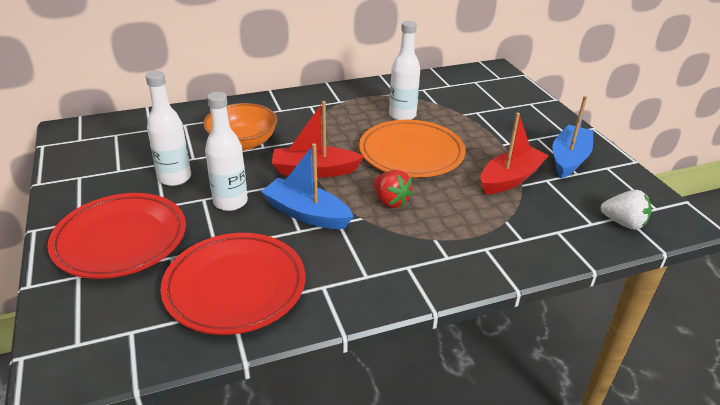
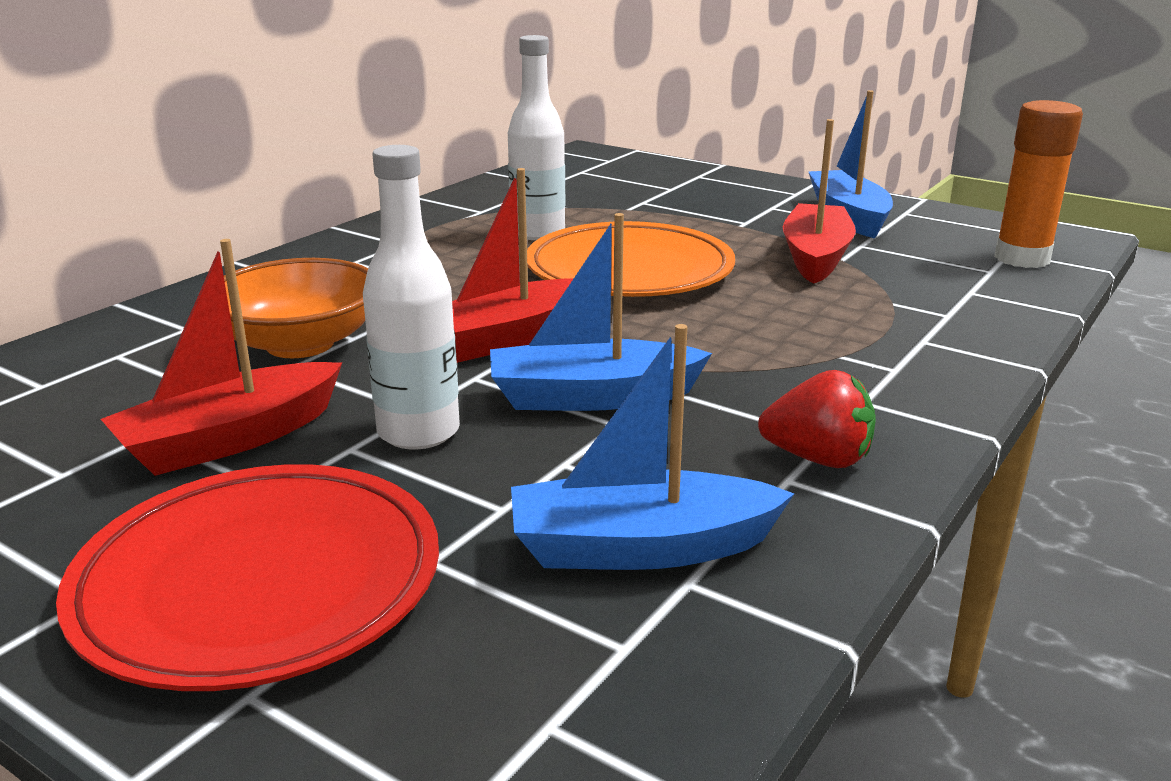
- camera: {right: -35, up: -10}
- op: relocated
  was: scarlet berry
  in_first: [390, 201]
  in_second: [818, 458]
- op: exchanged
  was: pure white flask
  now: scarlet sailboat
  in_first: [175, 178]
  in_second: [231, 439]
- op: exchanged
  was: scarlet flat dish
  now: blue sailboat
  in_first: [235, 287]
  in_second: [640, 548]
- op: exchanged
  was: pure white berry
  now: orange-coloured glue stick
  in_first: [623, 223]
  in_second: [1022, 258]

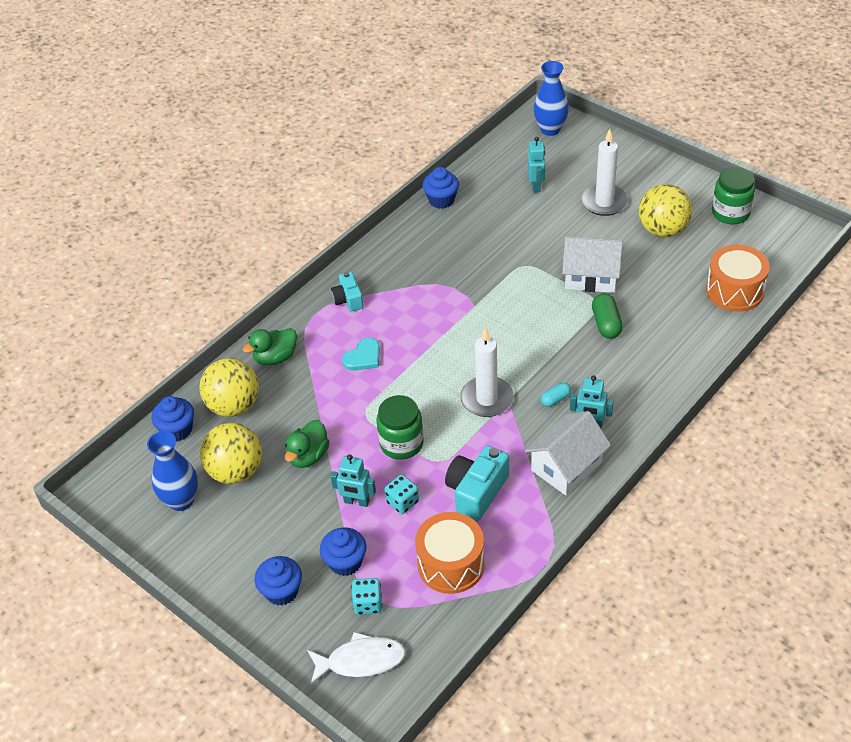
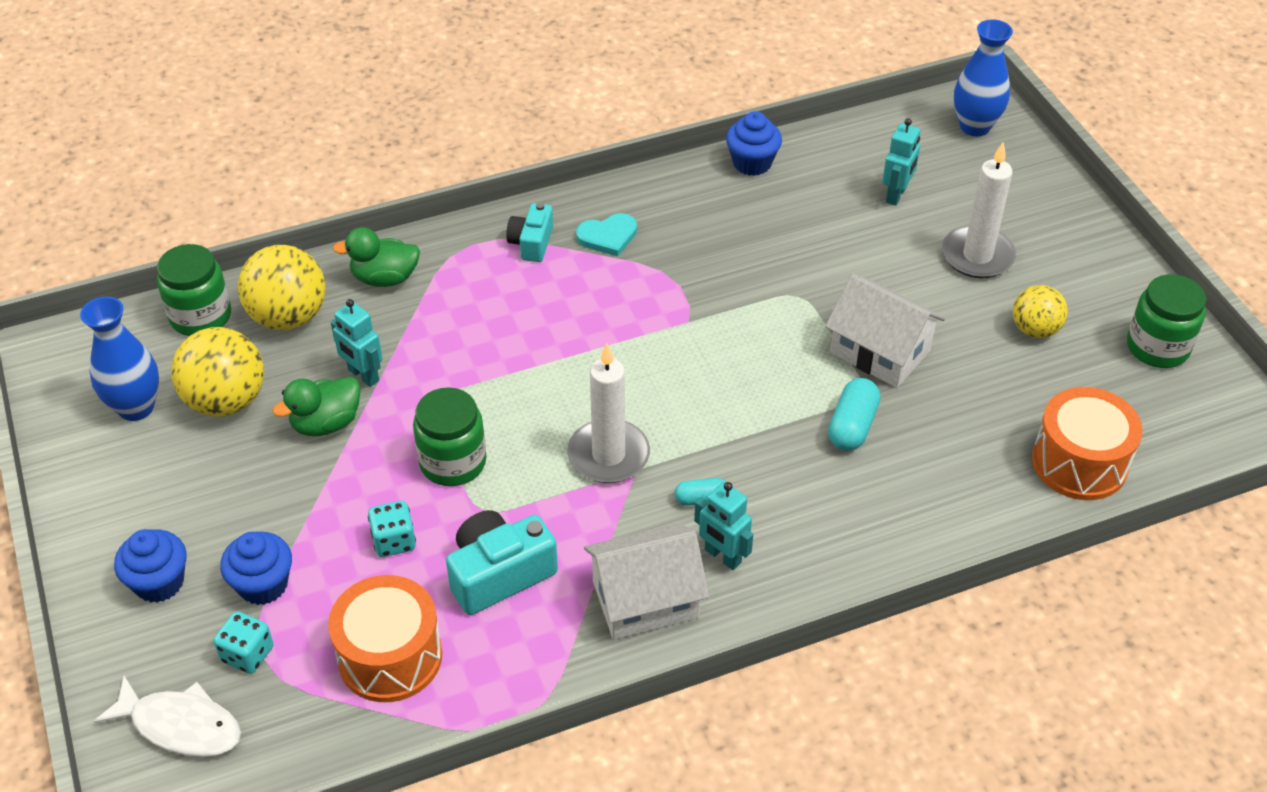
- camera: {right: 25, up: 0}
- op: relocated
  was: aqua robot
  in_first: [356, 502]
  in_second: [363, 375]
- op: relocated
  was: aqua heart shape
  in_first: [363, 357]
  in_second: [608, 236]
- op: exchanged
  was: blue cupcake
  now: green preserve jar
  in_first: [177, 430]
  in_second: [201, 316]
- op: colour
  was: green pill
  now: aqua pill
  in_first: [606, 324]
  in_second: [852, 426]
- op: size
  was: golden ball
  in_first: [662, 230]
  in_second: [1035, 329]
  ratio: 0.62

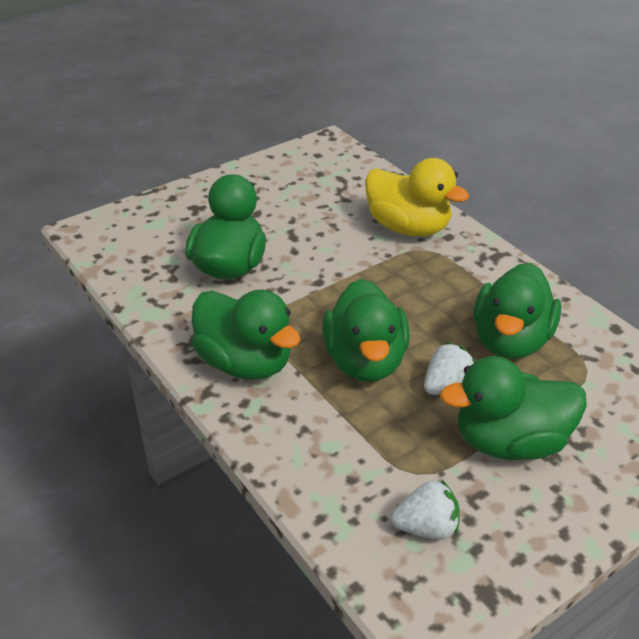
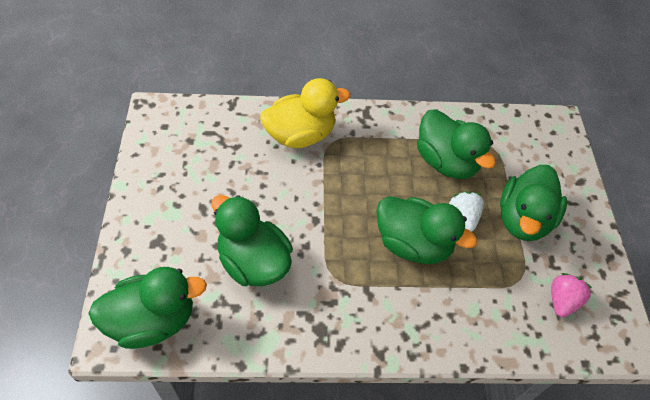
- camera: {right: -60, up: 15}
- op: relocated
  was: green duck
  in_first: [245, 363]
  in_second: [152, 321]
- op: colour
  was: pure white berry
  now: pink berry
  in_first: [426, 527]
  in_second: [562, 301]

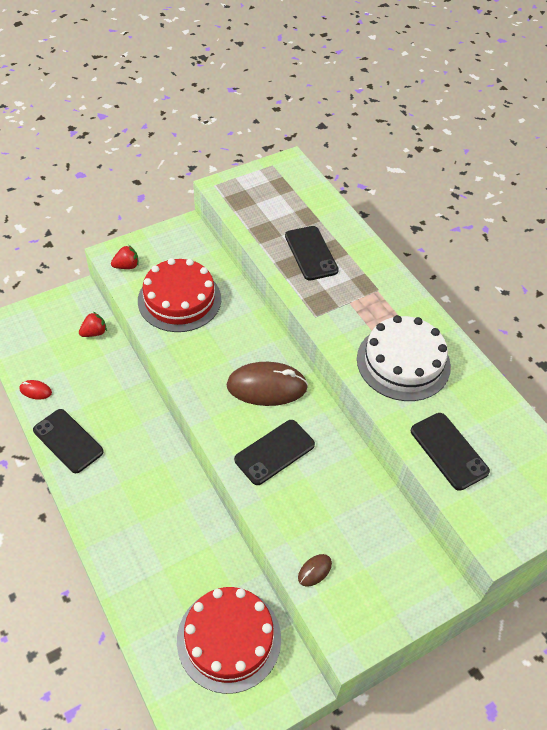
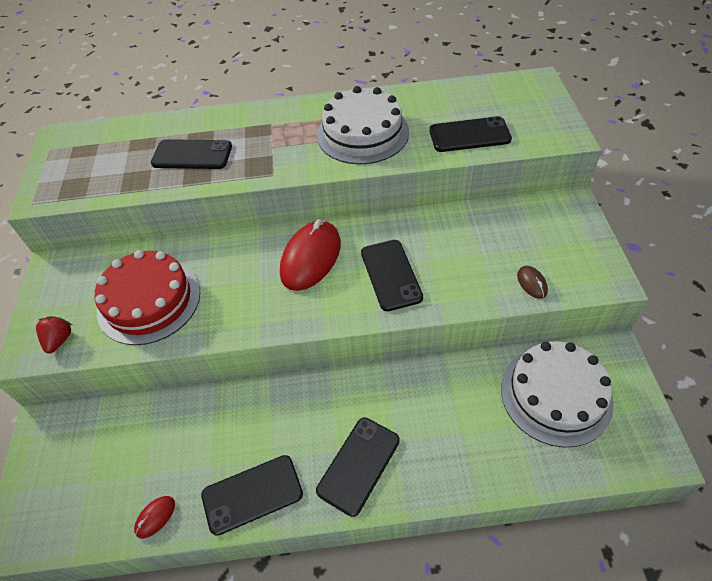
- camera: {right: -60, up: 0}
- op: missing
  was: scarlet berry
  in_first: [94, 332]
- op: appeared
  now: ebony smartphone
  in_second: [358, 465]
- op: colour
  was: scarlet layer cake
  now: pure white layer cake
  in_first: [229, 639]
  in_second: [555, 395]
- op: colour
  was: brown computer mouse
  now: scarlet computer mouse
  in_first: [267, 387]
  in_second: [311, 258]

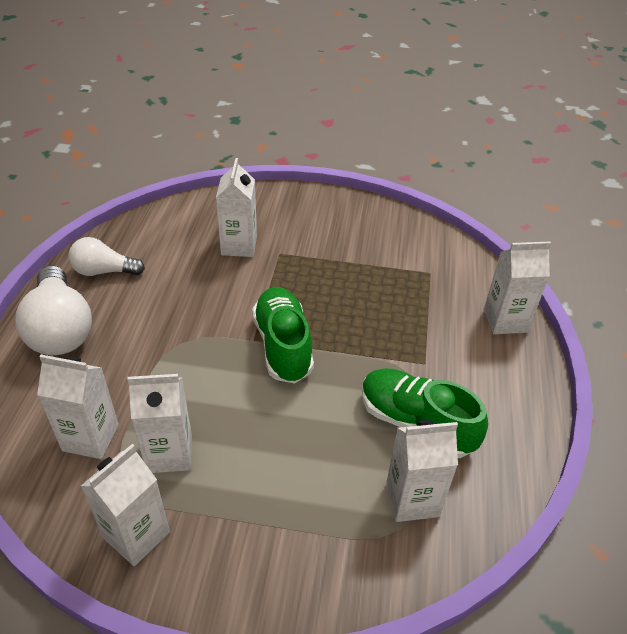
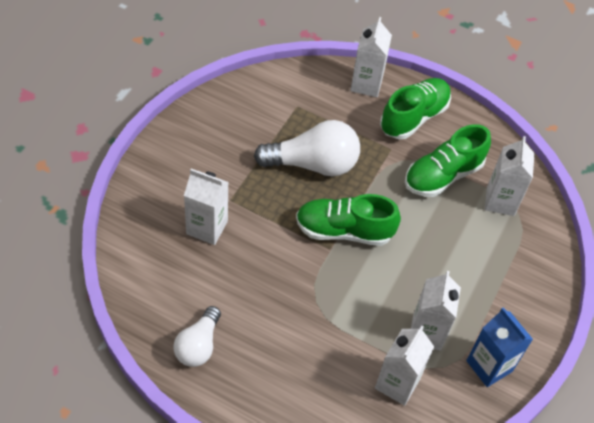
- camera: {right: -75, up: 10}
- op: appeared
  now: green sneaker
  in_second: [414, 117]
- op: relocated
  was: pure white bulb
  in_first: [60, 329]
  in_second: [313, 164]
- op: colour
  was: pure white milk carton
  now: blue milk carton
  in_first: [136, 535]
  in_second: [489, 366]

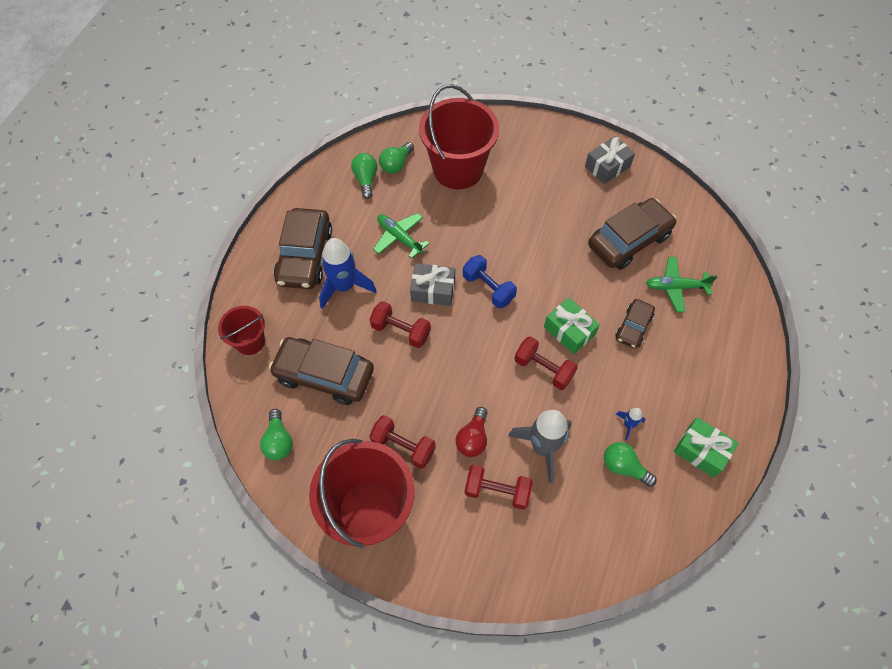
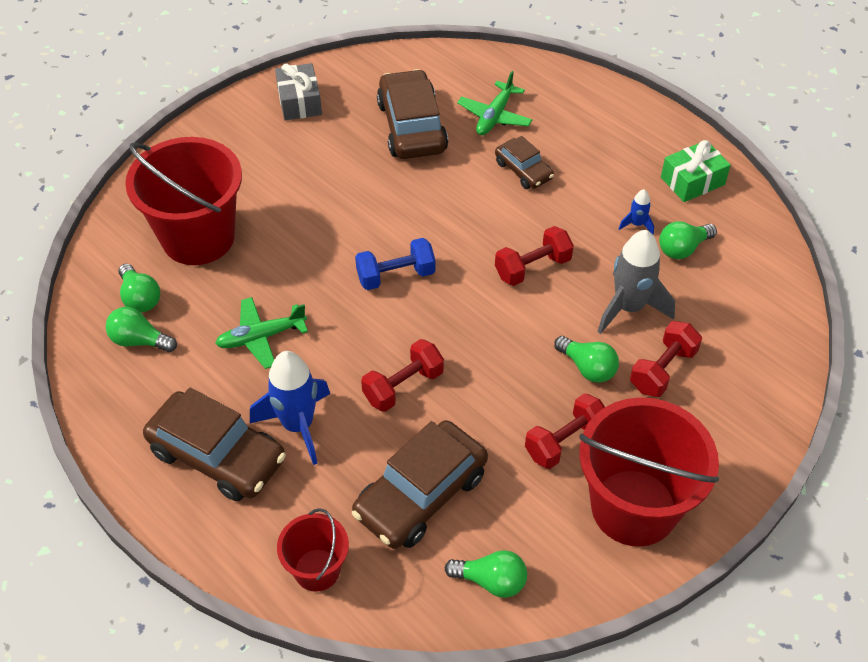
- camera: {right: -65, up: -10}
- op: missing
  was: grey gift
  in_first: [433, 290]
- op: missing
  was: green gift
  in_first: [569, 331]
- op: colour
  was: scarlet bulb
  now: green bulb
  in_first: [473, 438]
  in_second: [587, 368]

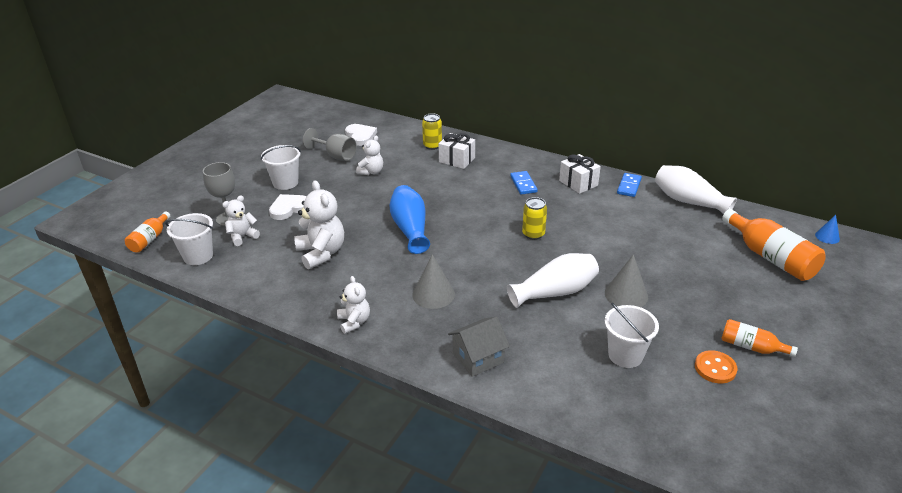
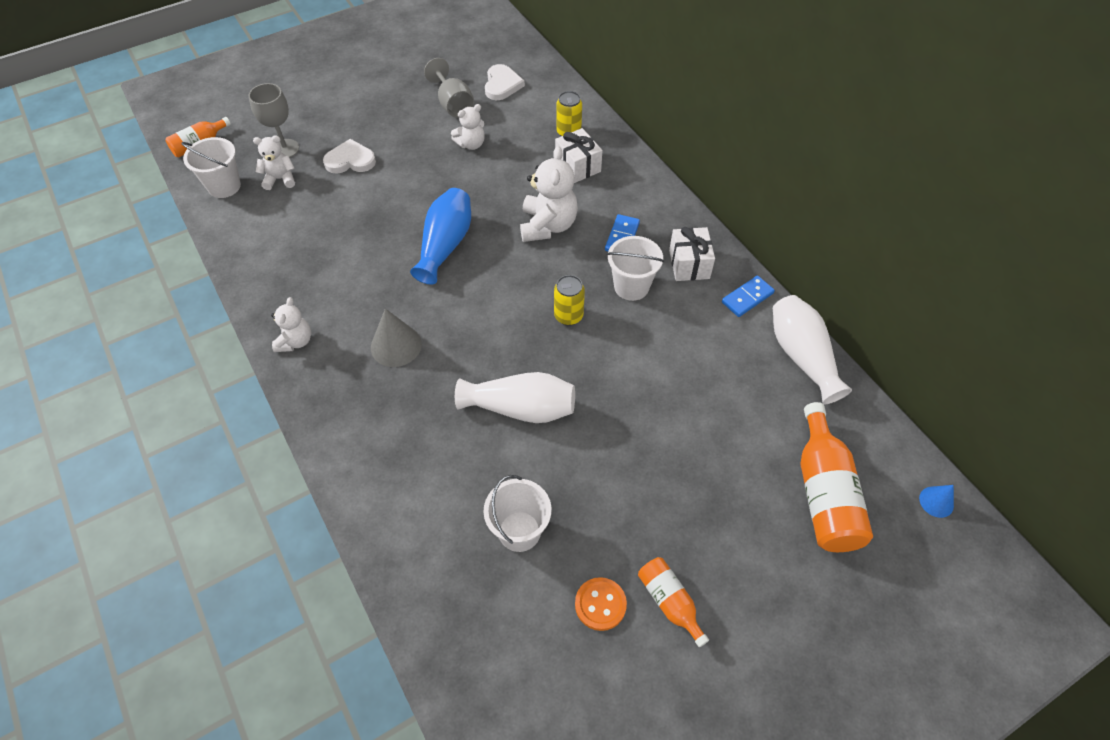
- camera: {right: 30, up: 20}
- op: missing
  was: grey toy house
  in_first: [478, 358]
- op: missing
  was: grey solid cone
  in_first: [626, 295]
- op: relocated
  was: pure white pail
  in_first: [285, 183]
  in_second: [631, 286]
- op: relocated
  was: pure white teddy bear
  in_first: [321, 253]
  in_second: [548, 225]

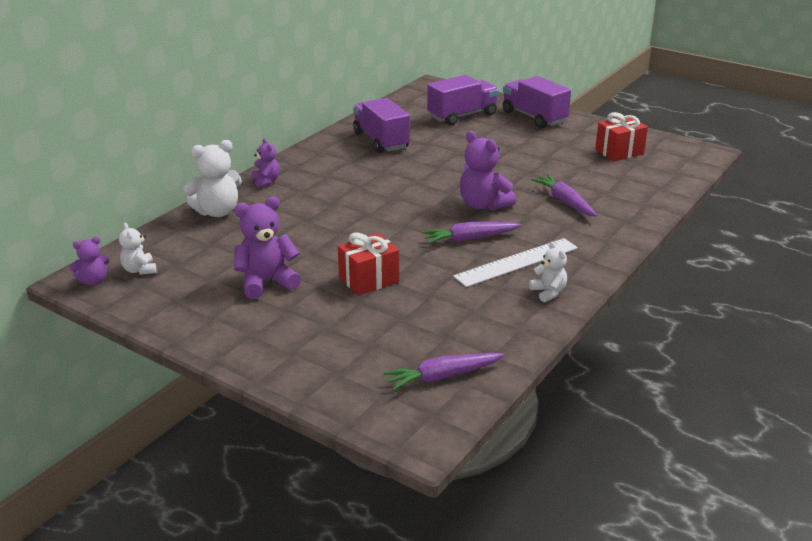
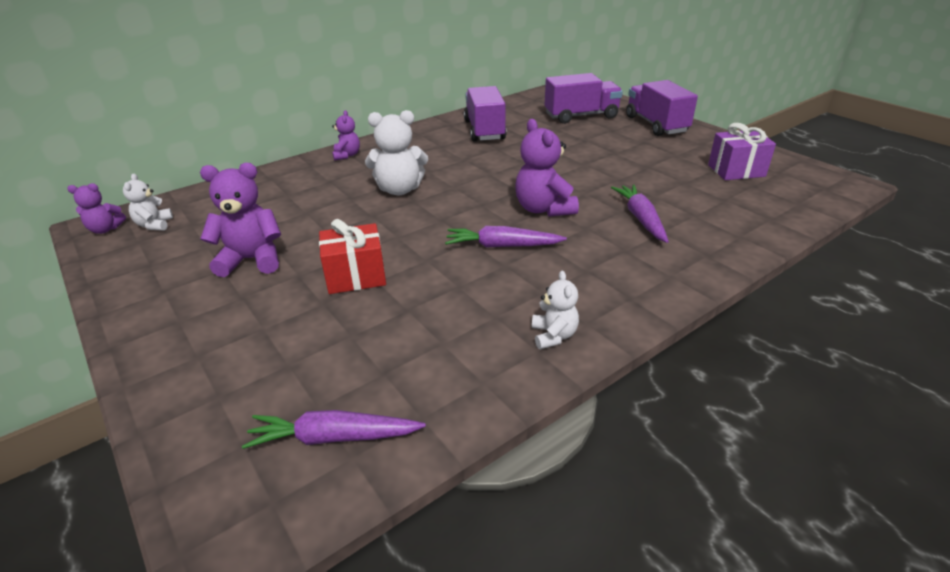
- camera: {right: 20, up: 5}
- op: missing
  was: pure white ruler
  in_first: [517, 262]
- op: relocated
  was: pure white teddy bear
  in_first: [217, 212]
  in_second: [399, 189]
- op: colour
  was: scarlet gift
  now: purple gift
  in_first: [619, 152]
  in_second: [736, 170]

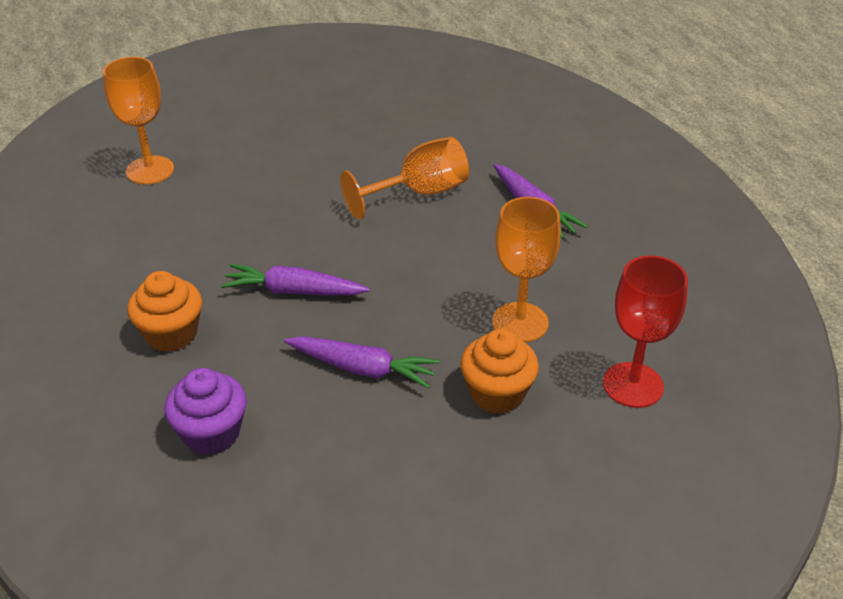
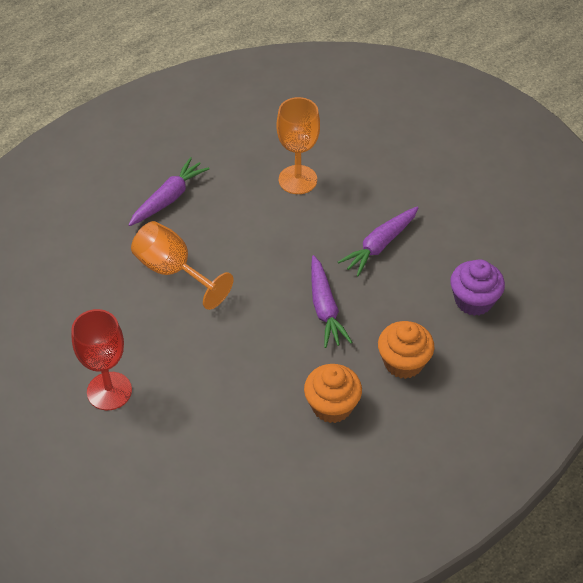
- camera: {right: -110, up: 10}
- op: missing
  was: orange-coloured wine glass
  in_first: [150, 170]
- op: relocated
  was: orange-coloured cupcake
  in_first: [497, 393]
  in_second: [332, 406]
- op: relocated
  was: scarlet wine glass
  in_first: [633, 385]
  in_second: [109, 391]
- op: spun
  was: purple toy carrot
  in_first: [362, 369]
  in_second: [380, 245]
  clockwise: -135

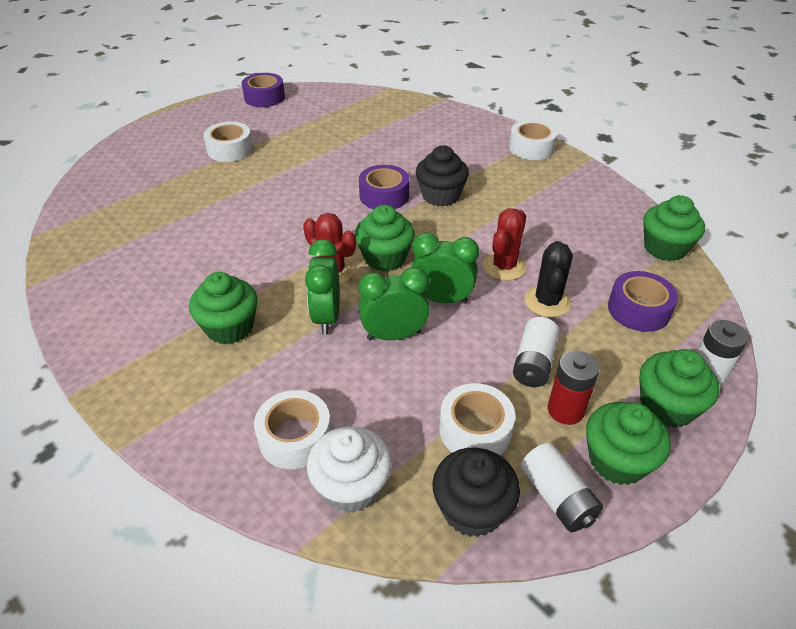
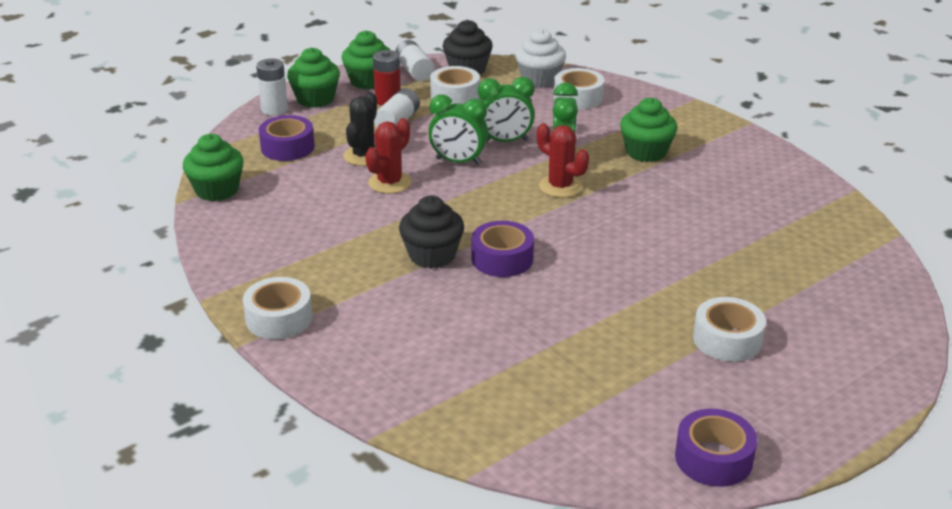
- camera: {right: -175, up: -10}
- op: missing
  was: green cupcake
  in_first: [385, 258]

